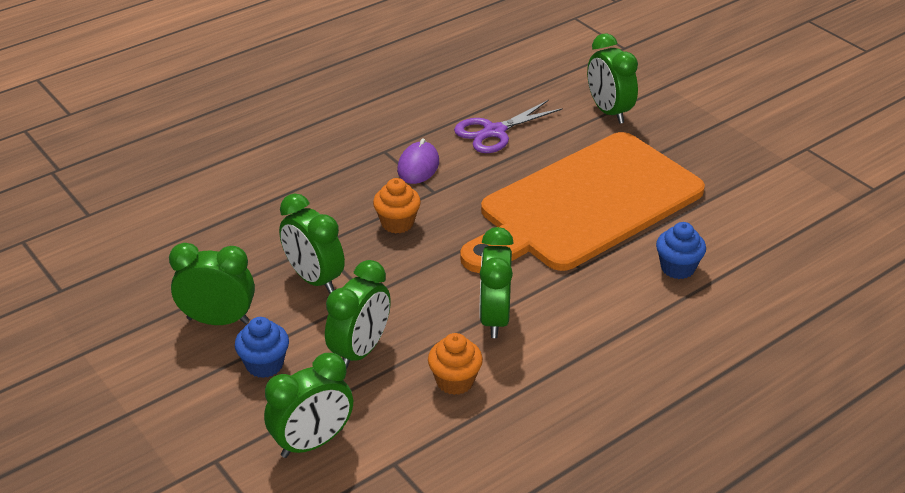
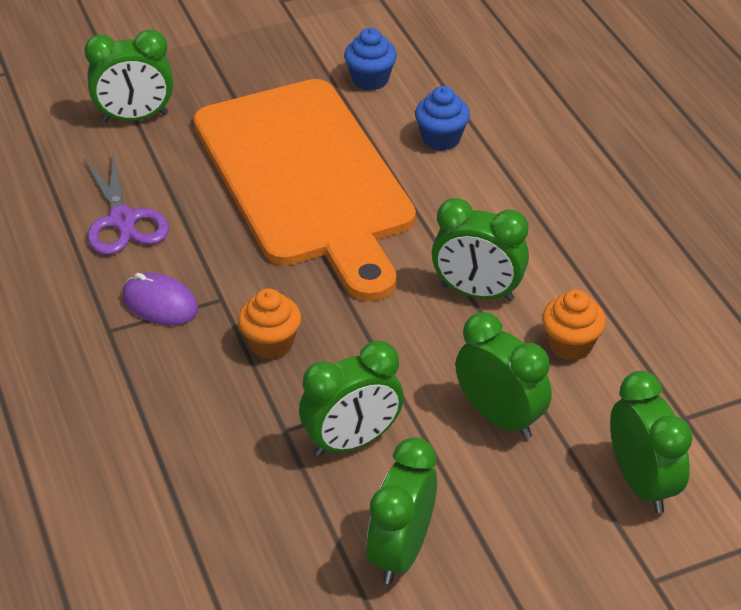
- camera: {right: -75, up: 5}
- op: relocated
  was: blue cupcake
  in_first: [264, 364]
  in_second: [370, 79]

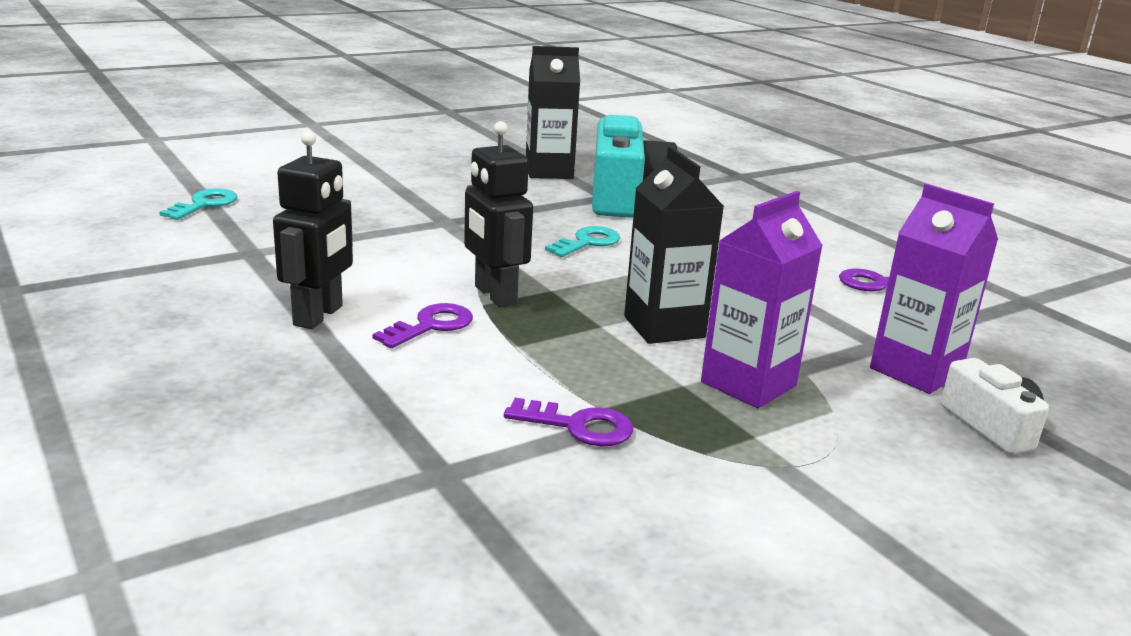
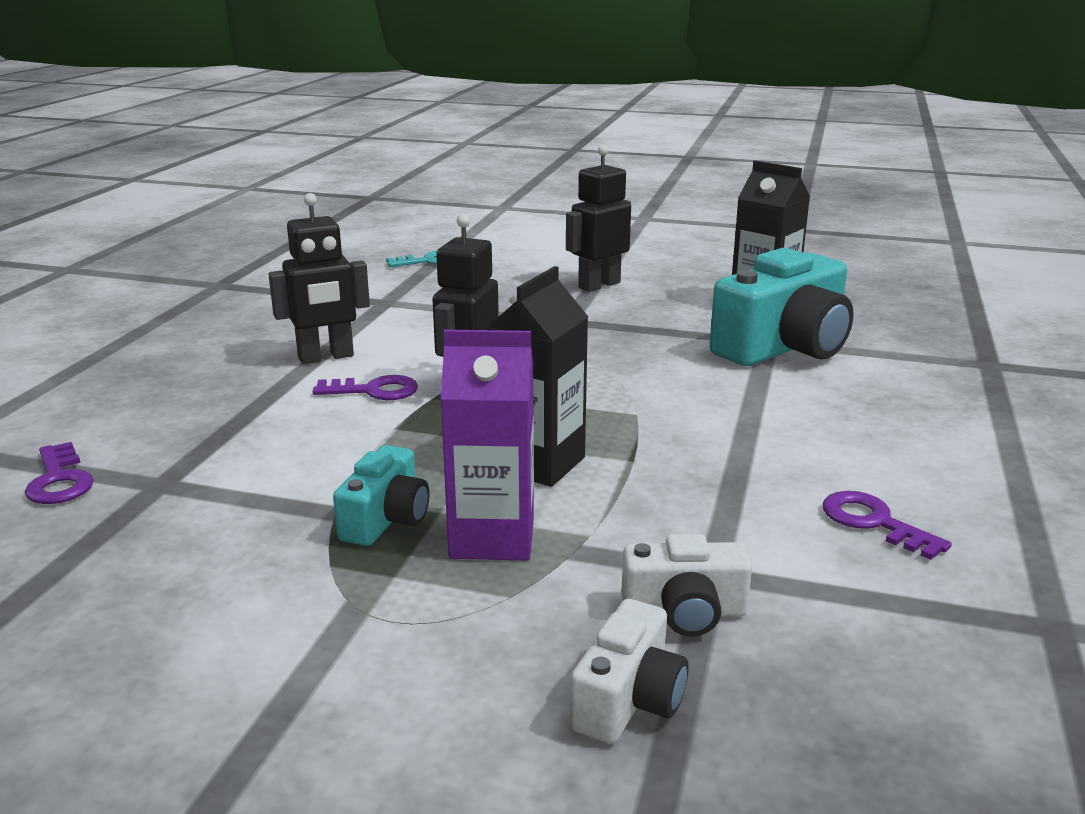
- camera: {right: 50, up: 0}
- op: missing
  was: aqua latchkey
  in_first: [587, 242]
- op: appeared
  now: aqua compact camera
  in_second: [386, 519]
- op: appeared
  now: ebony robot
  in_second: [599, 285]
- op: relocated
  was: purple latchkey
  in_first: [578, 426]
  in_second: [59, 480]
- op: exchanged
  was: purple milk carton
  now: pure white compact camera
  in_first: [915, 371]
  in_second: [684, 612]

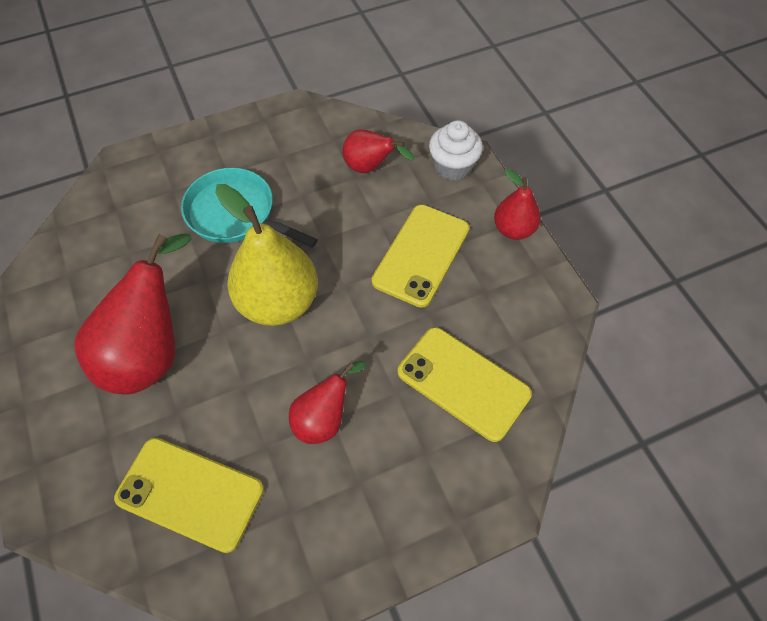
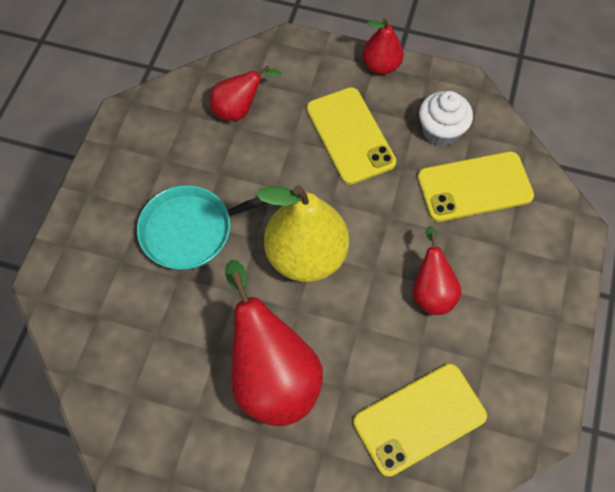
- camera: {right: -50, up: 5}
- op: relocated
  was: pure white cupcake
  in_first: [453, 167]
  in_second: [440, 131]

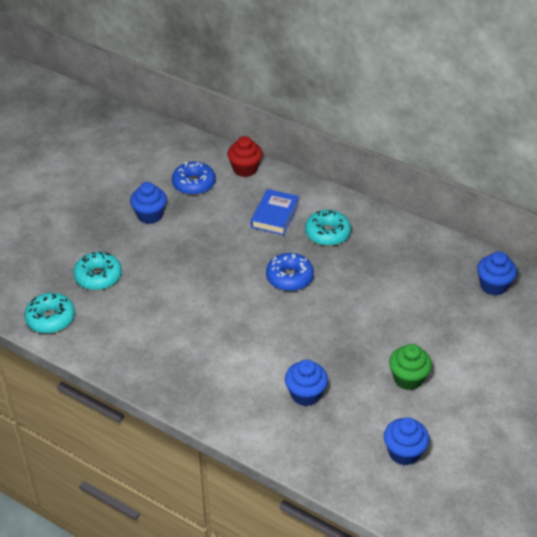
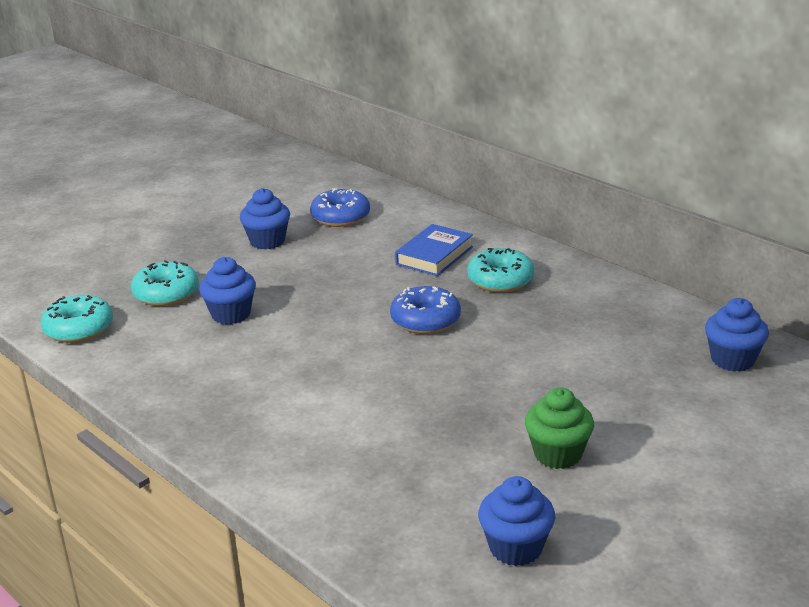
- camera: {right: 15, up: -15}
- op: missing
  was: scarlet cupcake
  in_first: [245, 169]
- op: relocated
  was: blue cupcake
  in_first: [305, 394]
  in_second: [231, 314]

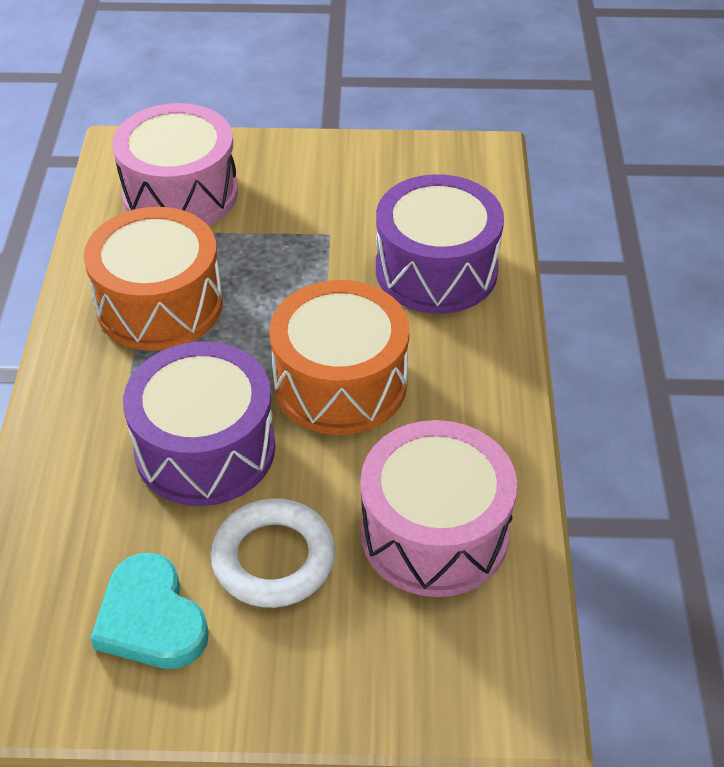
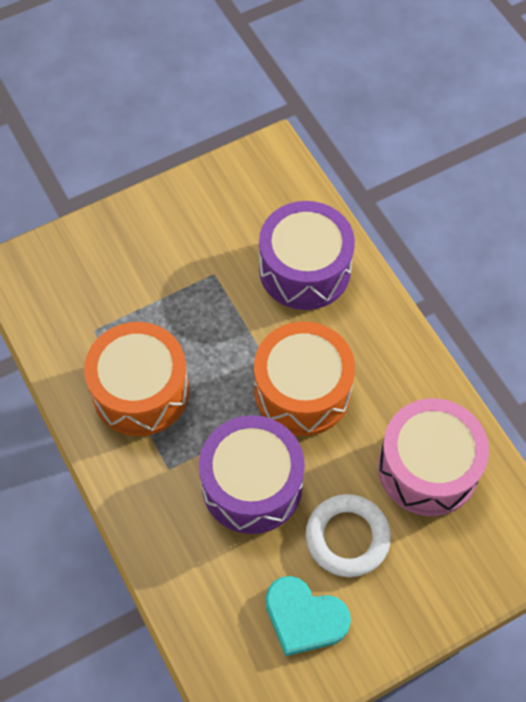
- camera: {right: -30, up: 15}
- op: missing
  was: pink snare drum
  in_first: [180, 194]

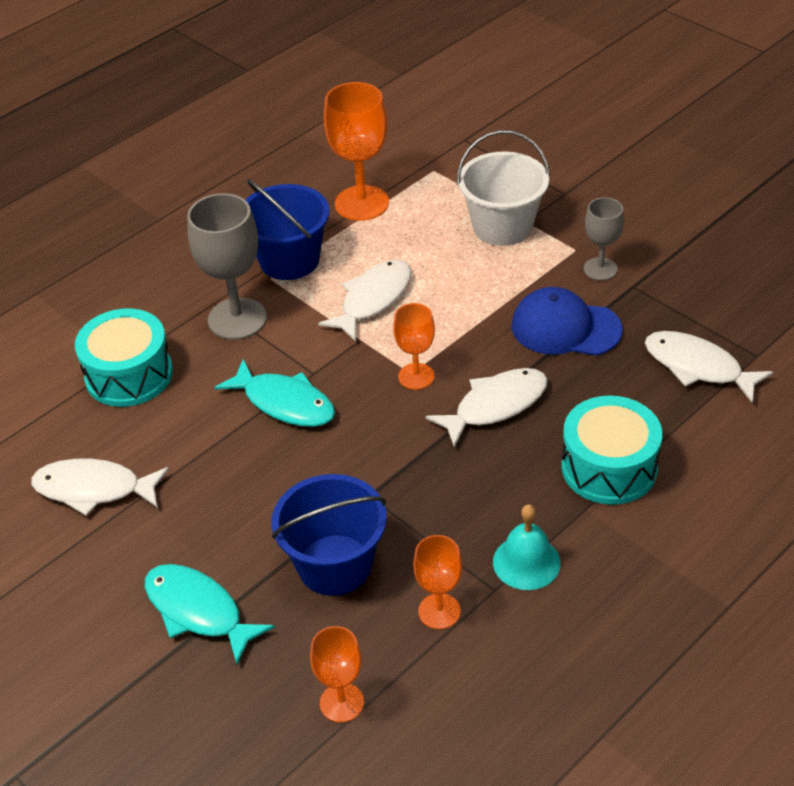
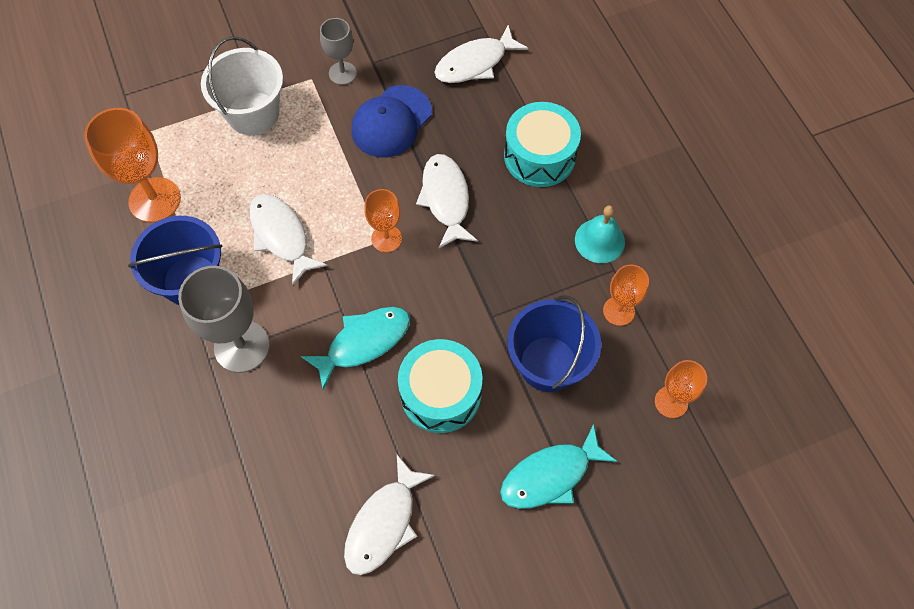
- camera: {right: -70, up: 20}
- op: relocated
  was: aqua snare drum
  in_first: [129, 375]
  in_second: [440, 393]

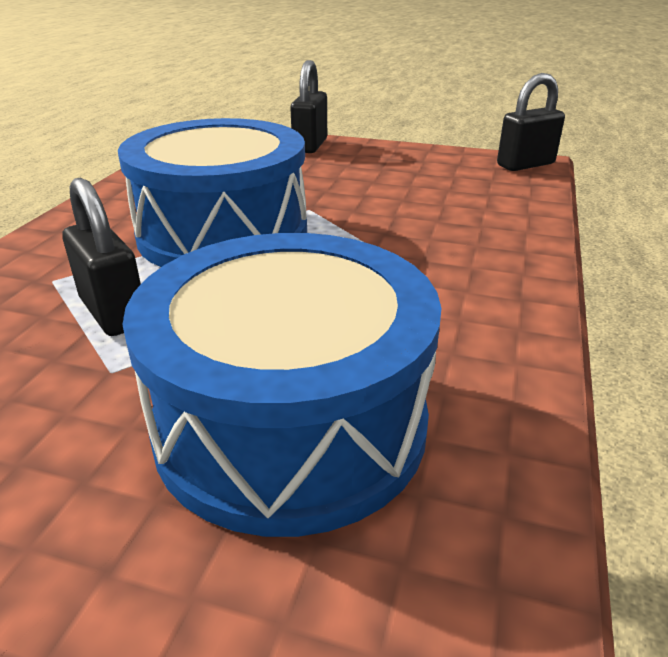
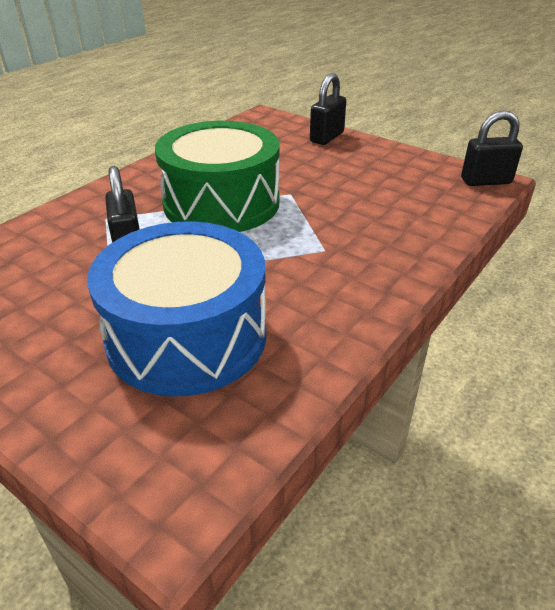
- camera: {right: 20, up: 5}
- op: colour
  was: blue snare drum
  now: green snare drum
  in_first: [223, 233]
  in_second: [221, 203]

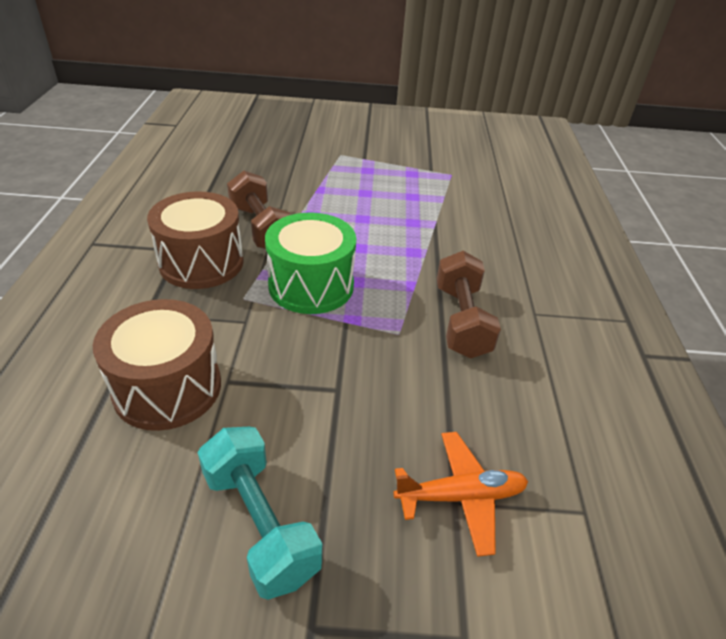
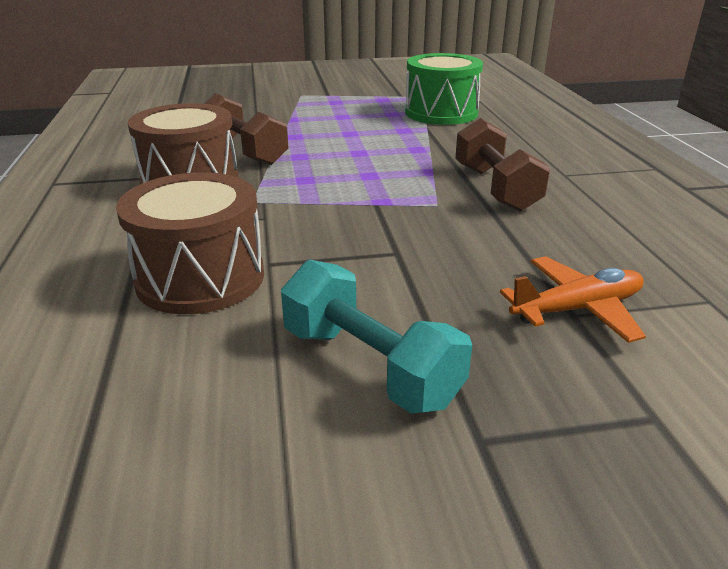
- camera: {right: -10, up: -10}
- op: relocated
  was: green snare drum
  in_first: [311, 285]
  in_second: [441, 113]

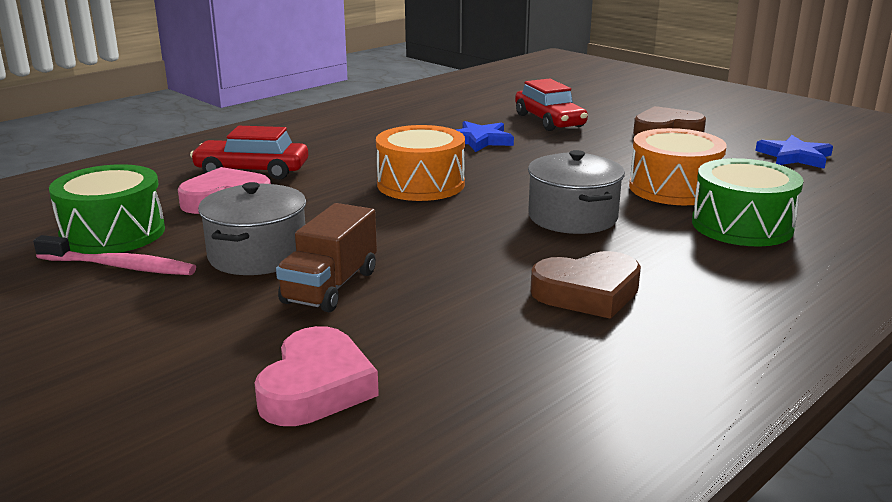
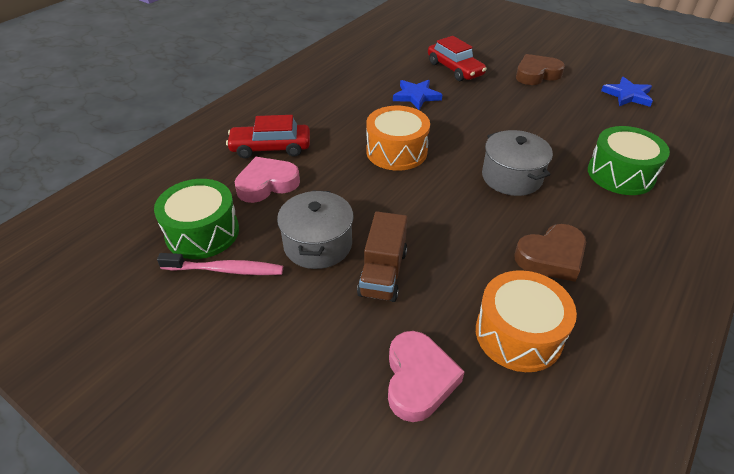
- camera: {right: -10, up: 20}
- op: relocated
  was: orange-coloured snare drum
  in_first: [674, 188]
  in_second: [518, 334]

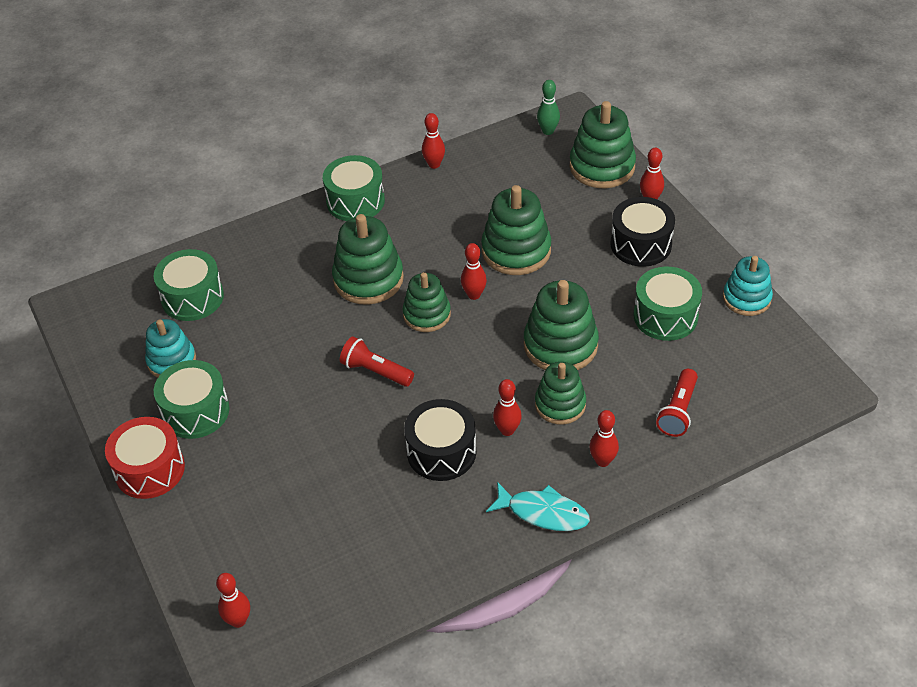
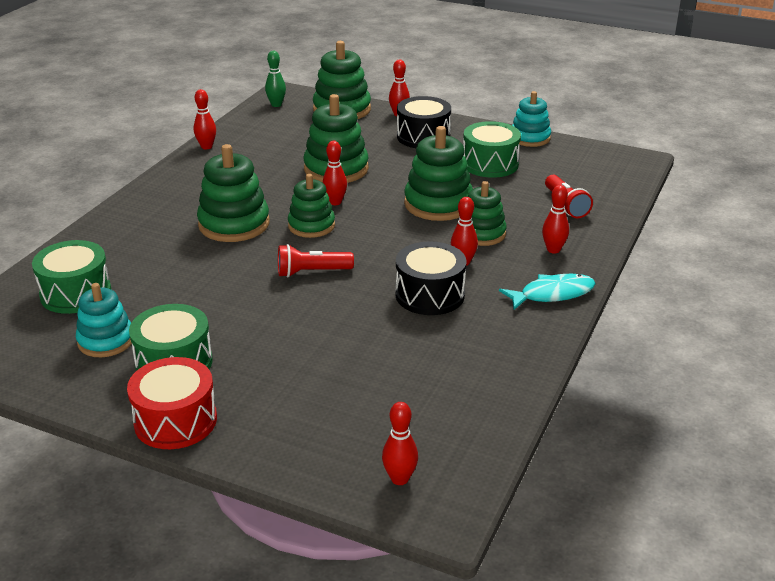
- camera: {right: -40, up: -15}
- op: missing
  was: green snare drum
  in_first: [355, 201]

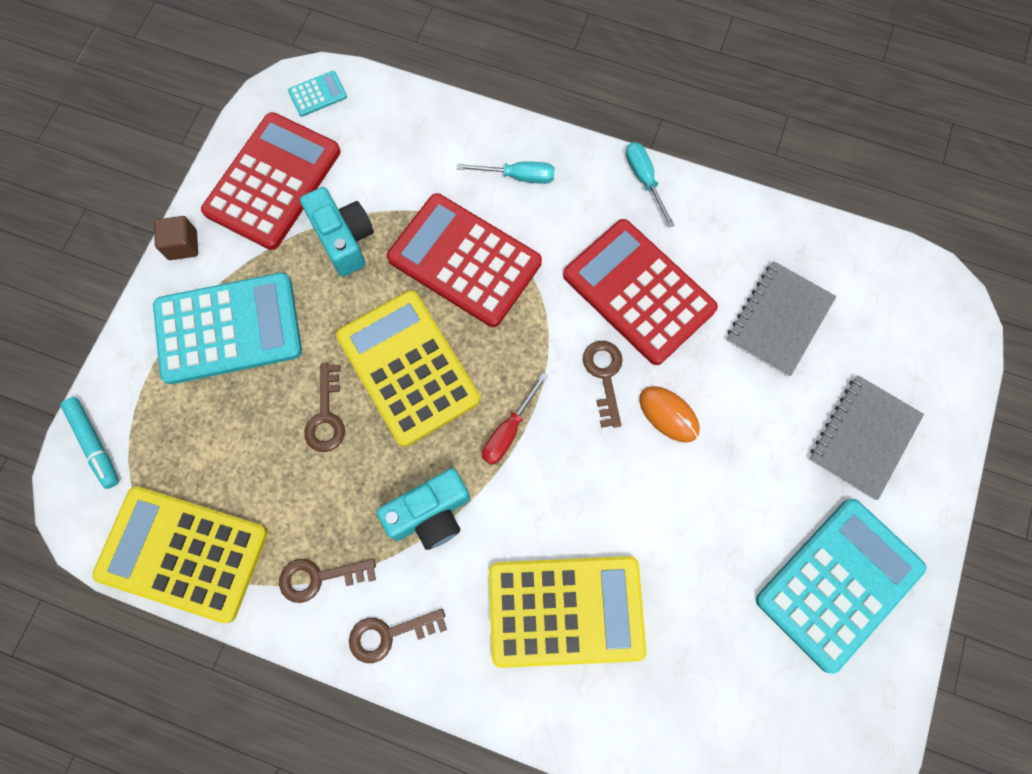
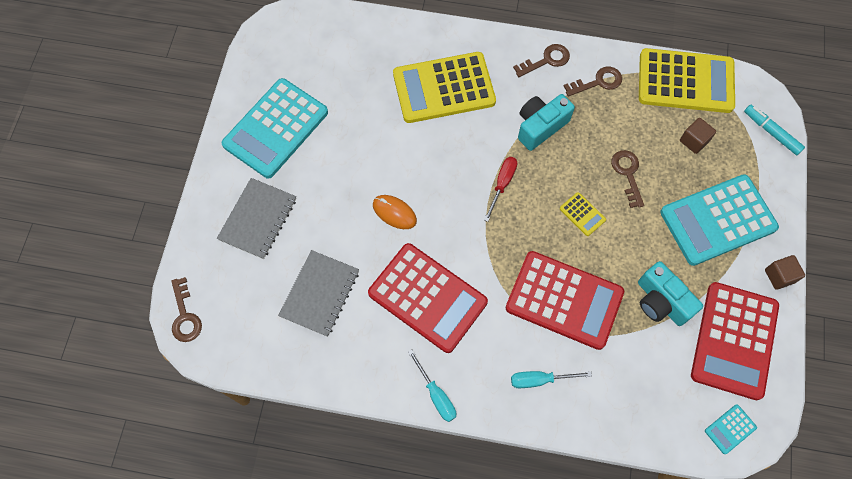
- camera: {right: 170, up: -5}
- op: appeared
  now: brown cube
  in_second: [694, 141]
- op: relocated
  was: brown latchkey
  in_first: [604, 376]
  in_second: [185, 316]
- op: size
  was: golden calculator
  in_first: [408, 368]
  in_second: [582, 214]
  ratio: 0.41

